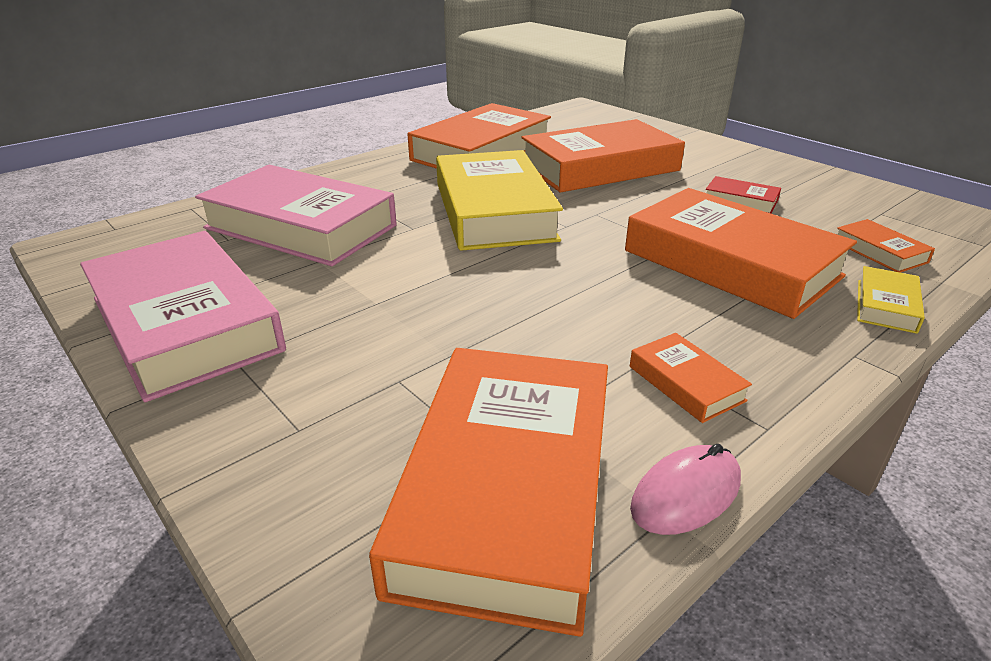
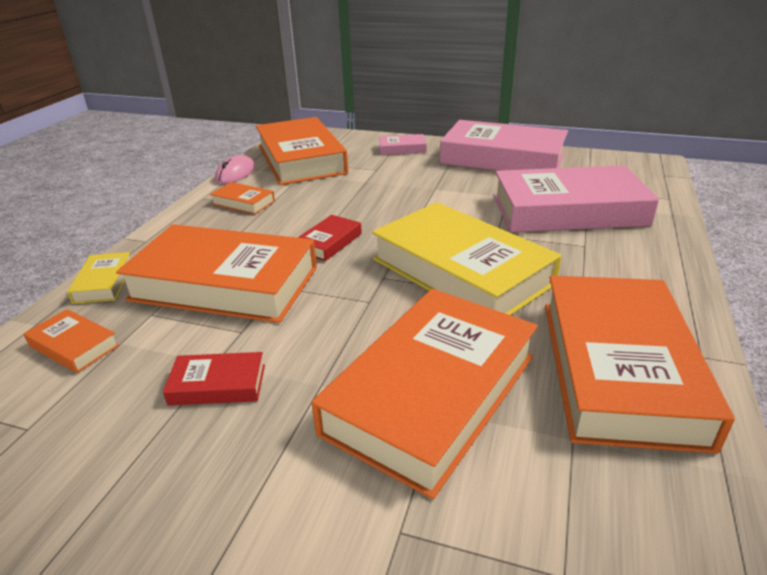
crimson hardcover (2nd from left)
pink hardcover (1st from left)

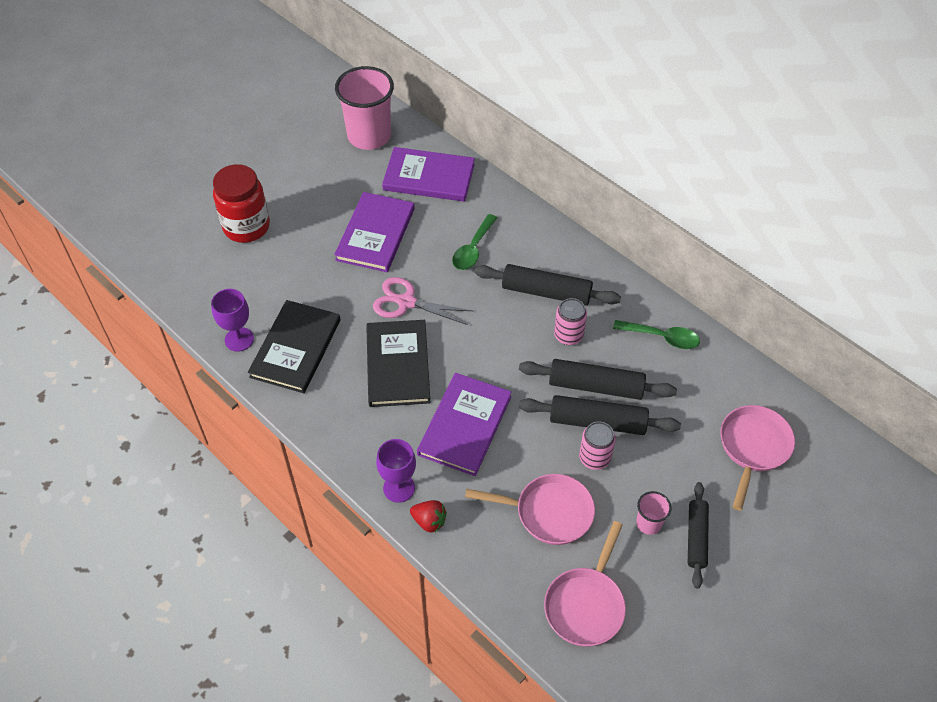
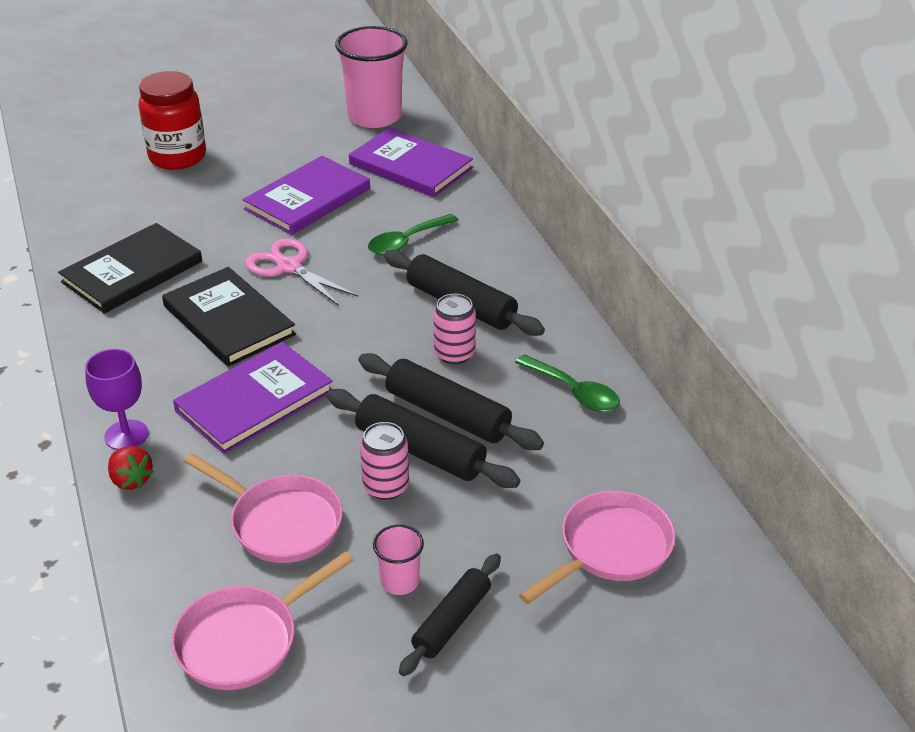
royal purple chalice (1st from left in the first image)
ebony hardcover (2nd from left)

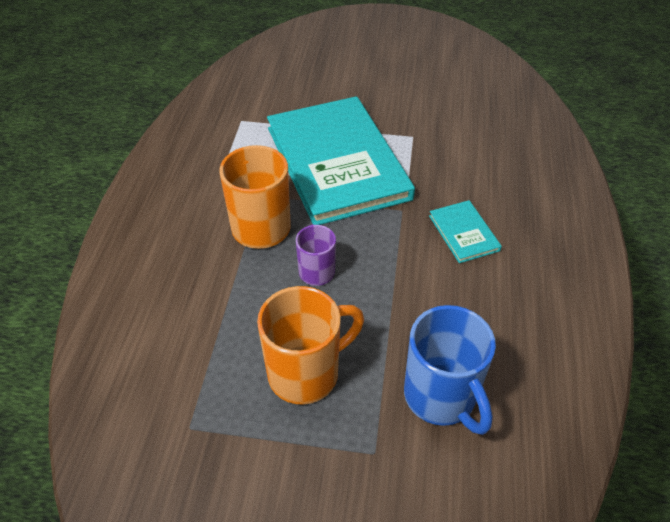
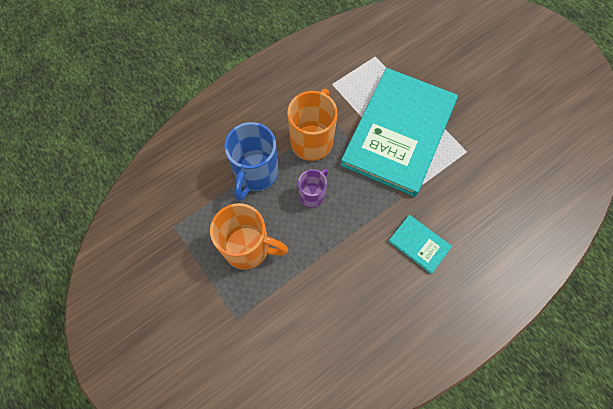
blue tea mug
turquoise hardcover (2nd from left)

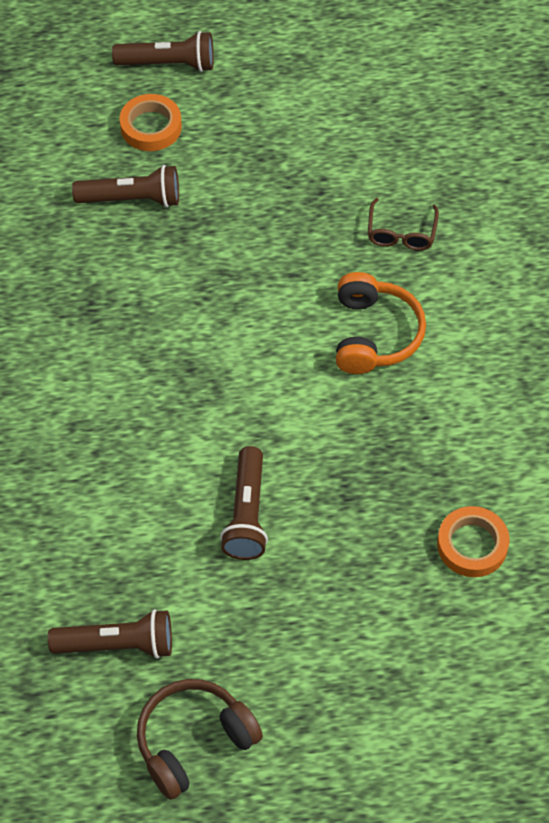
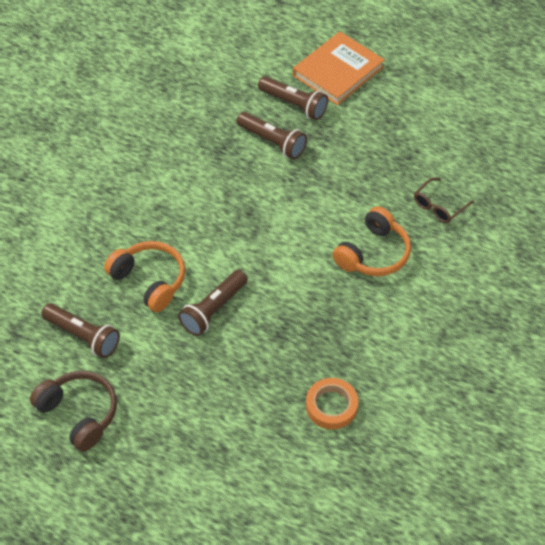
dark brown torch (3rd from left)
bright orange hardcover
dark brown over-ear headphones
bright orange over-ear headphones (1st from left)

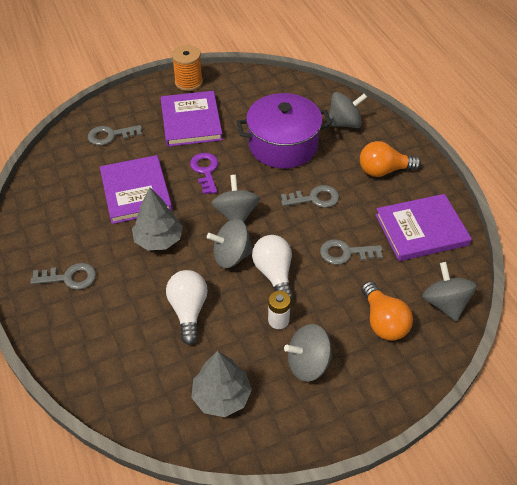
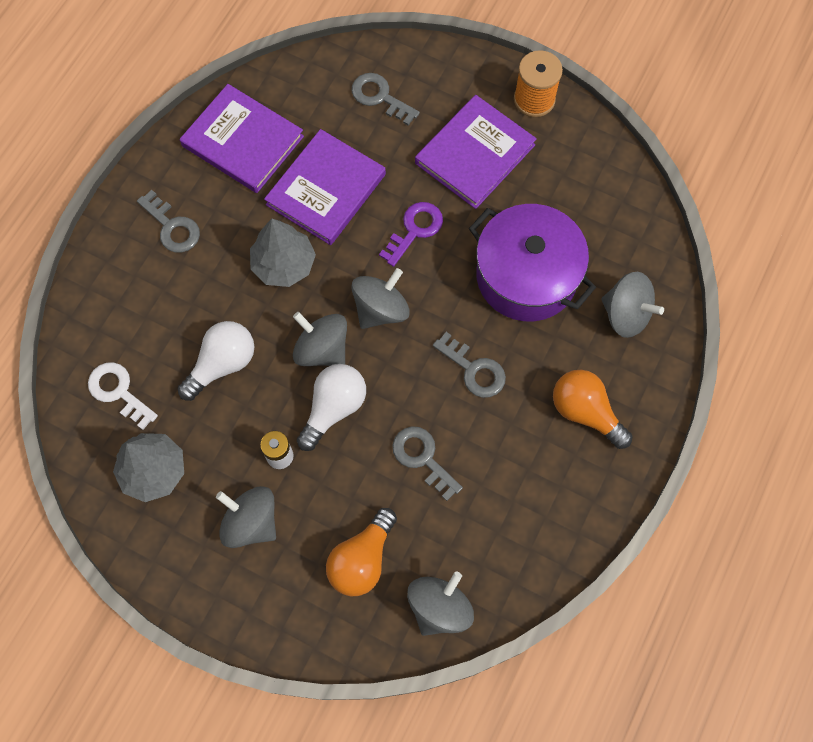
royal purple hardcover (1st from left)
snow-white latchkey

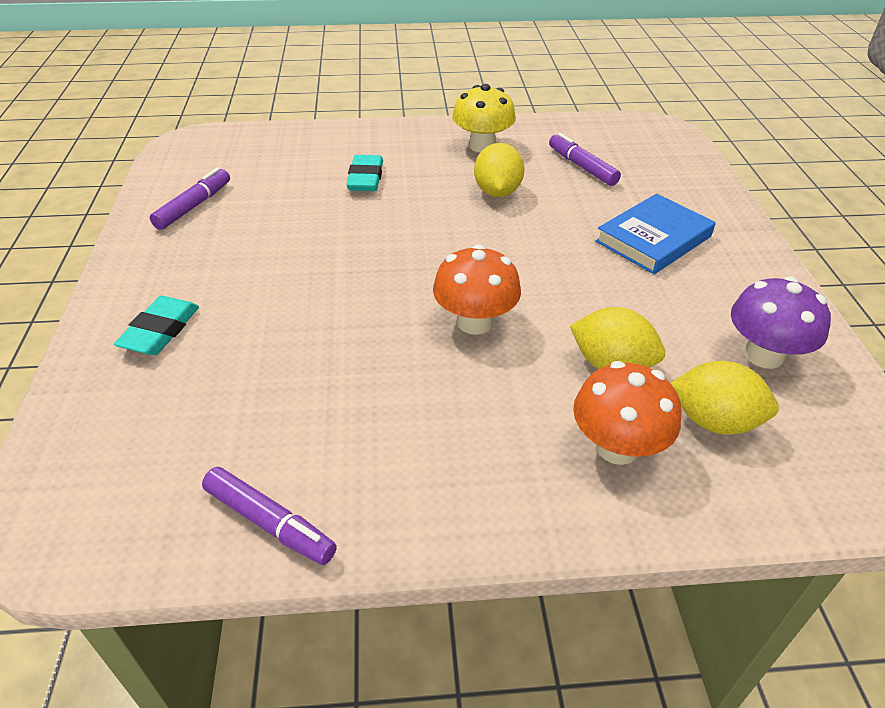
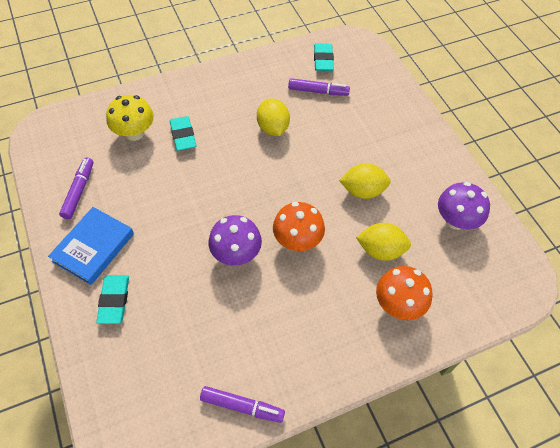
yellow toadstool
royal purple marker (3rd from left)
blue hardcover
yellow lemon (2nd from left)
royal purple toadstool (1st from left)
turquoise gum eraser (3rd from left)

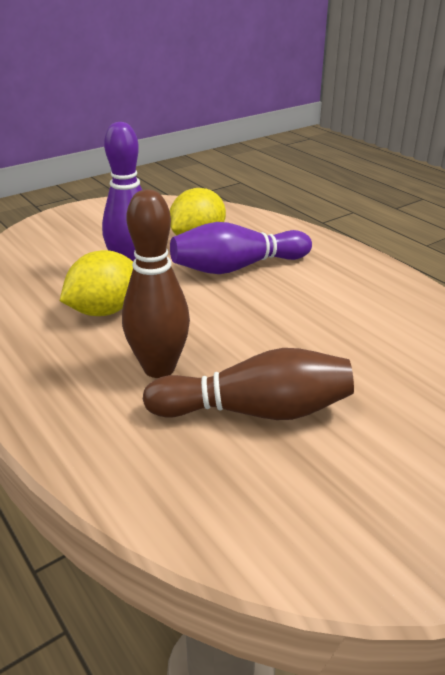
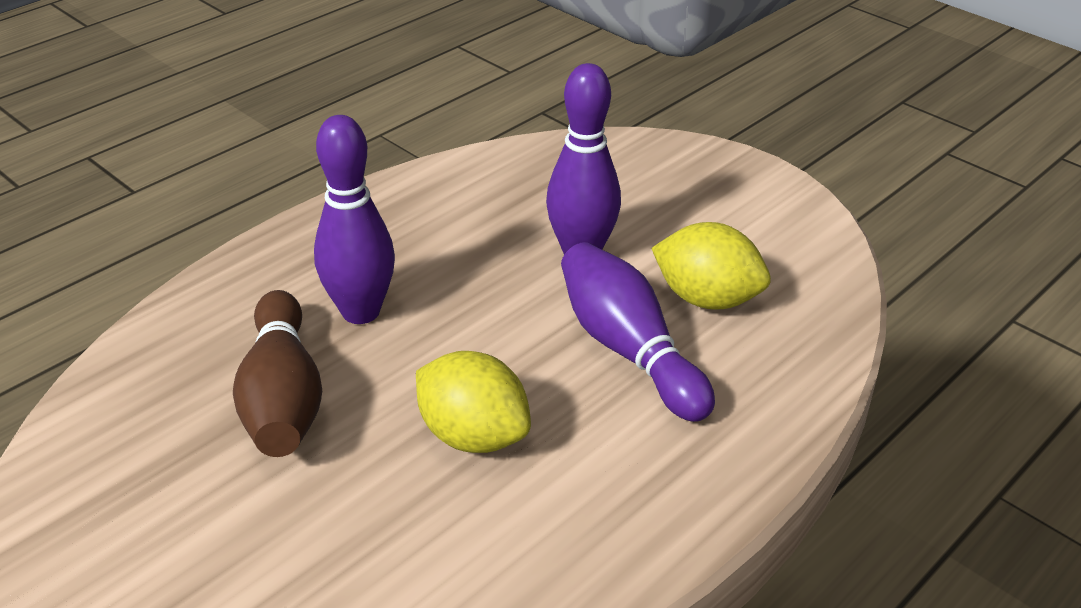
yellow lemon (1st from left)
royal purple tenpin (1st from left)

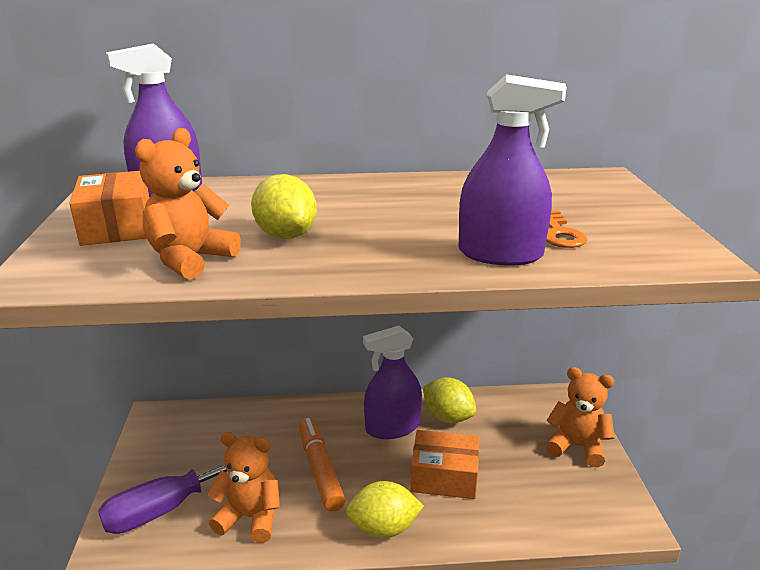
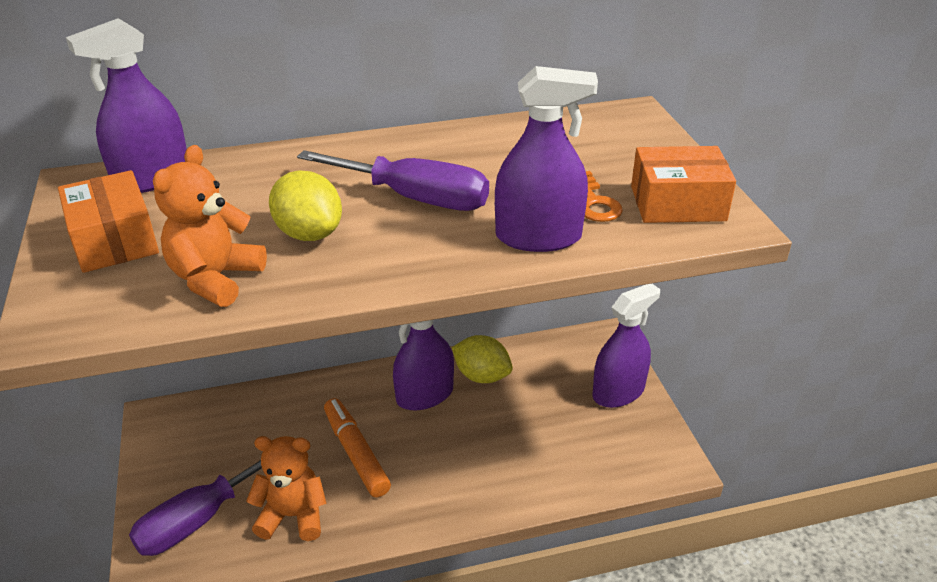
yellow lemon (2nd from left in the first image)
bright orange package (2nd from left)
royal purple sprayer (4th from left)
royal purple hand screwdriver (2nd from left)

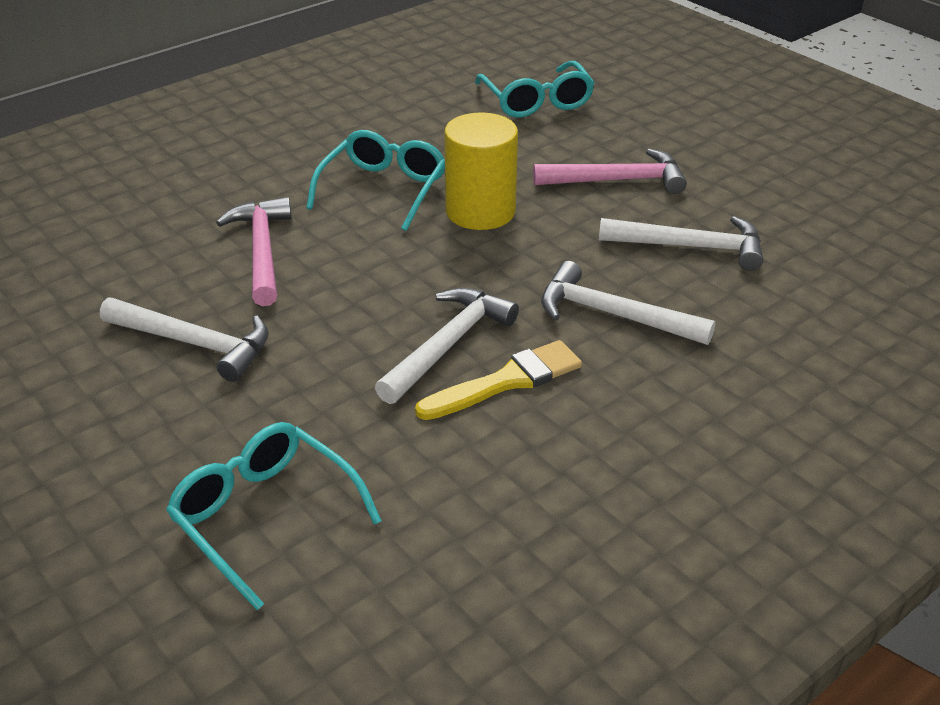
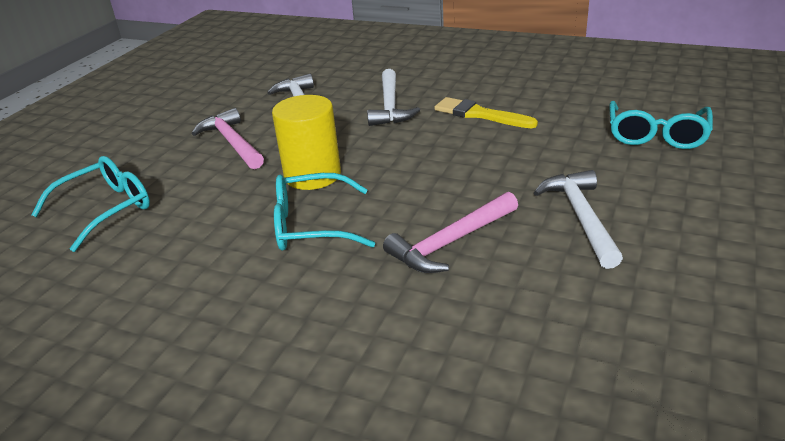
snow-white hammer (2nd from left in the first image)

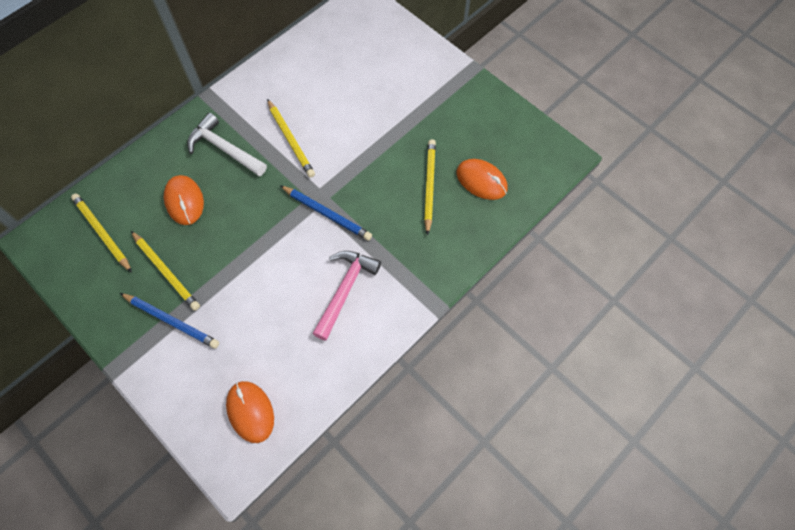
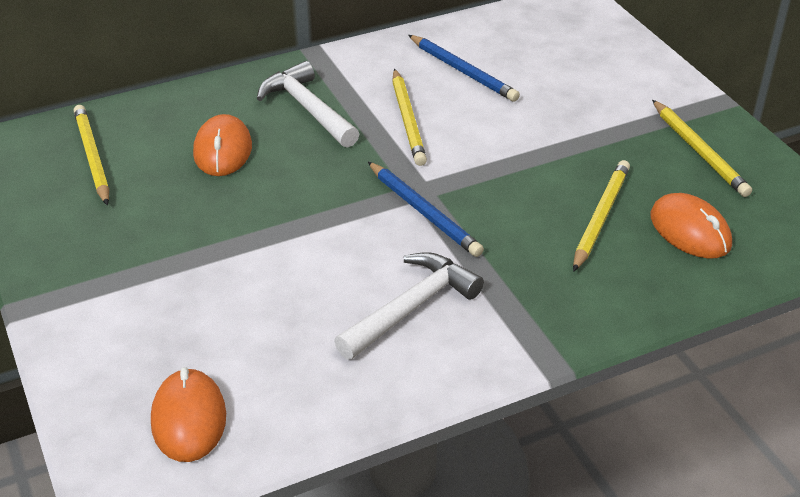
blue lead pencil (2nd from left)
yellow lead pencil (4th from left)
snow-white hammer (2nd from left)

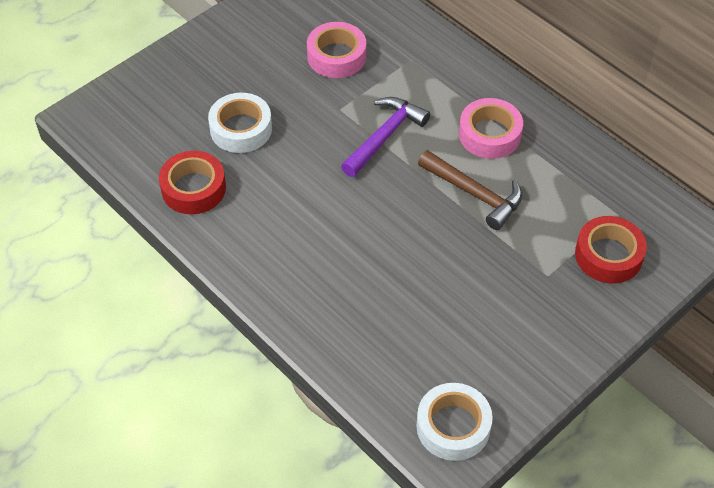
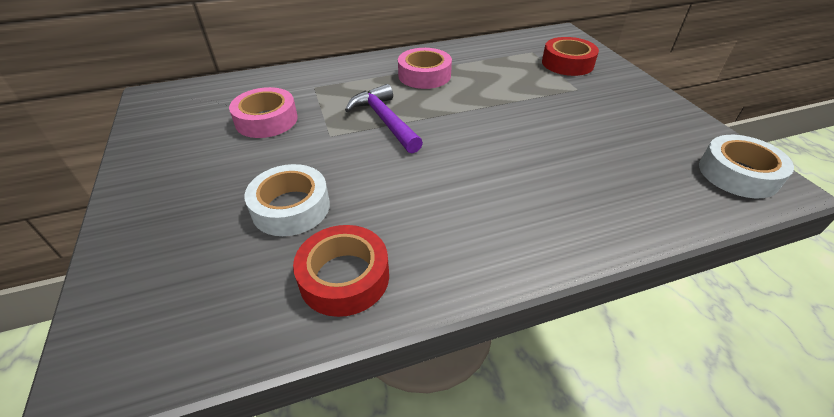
dark brown hammer

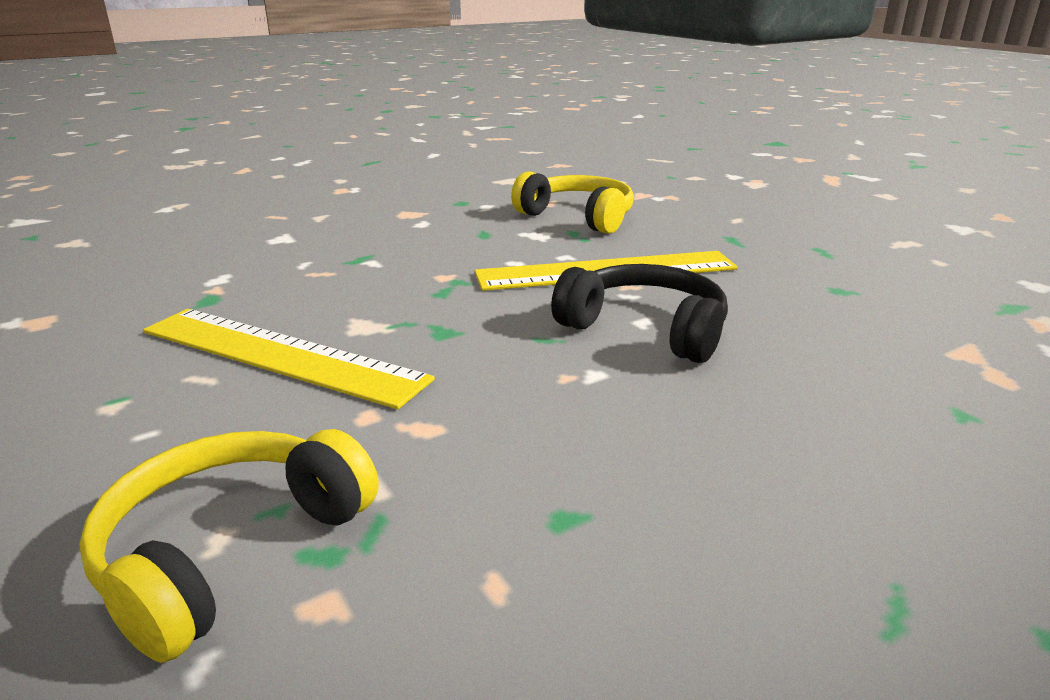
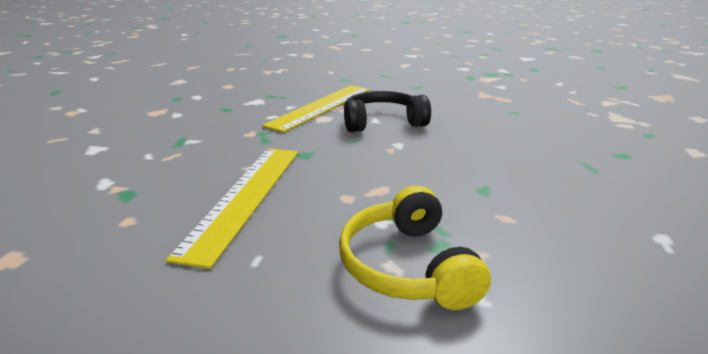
yellow ruler (1st from left)
yellow over-ear headphones (2nd from left in the first image)

